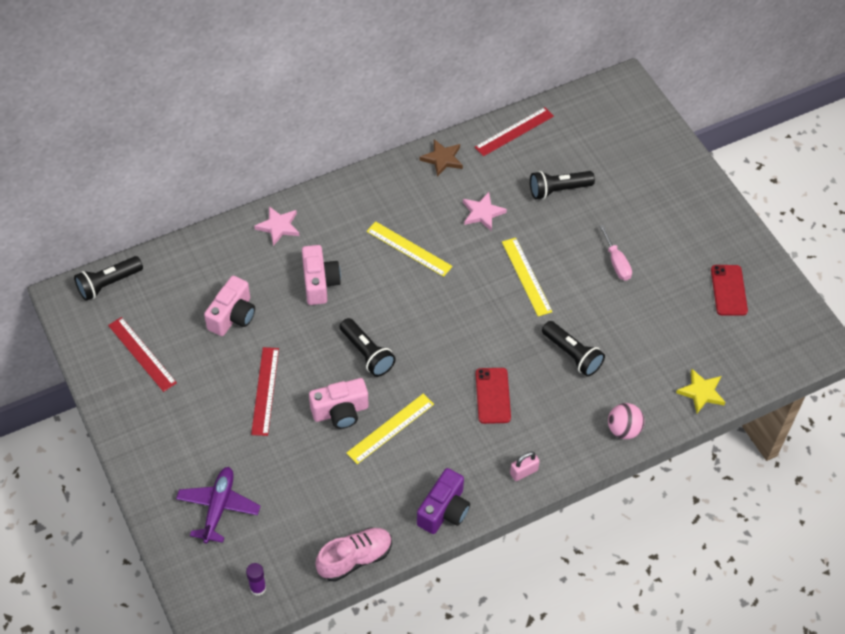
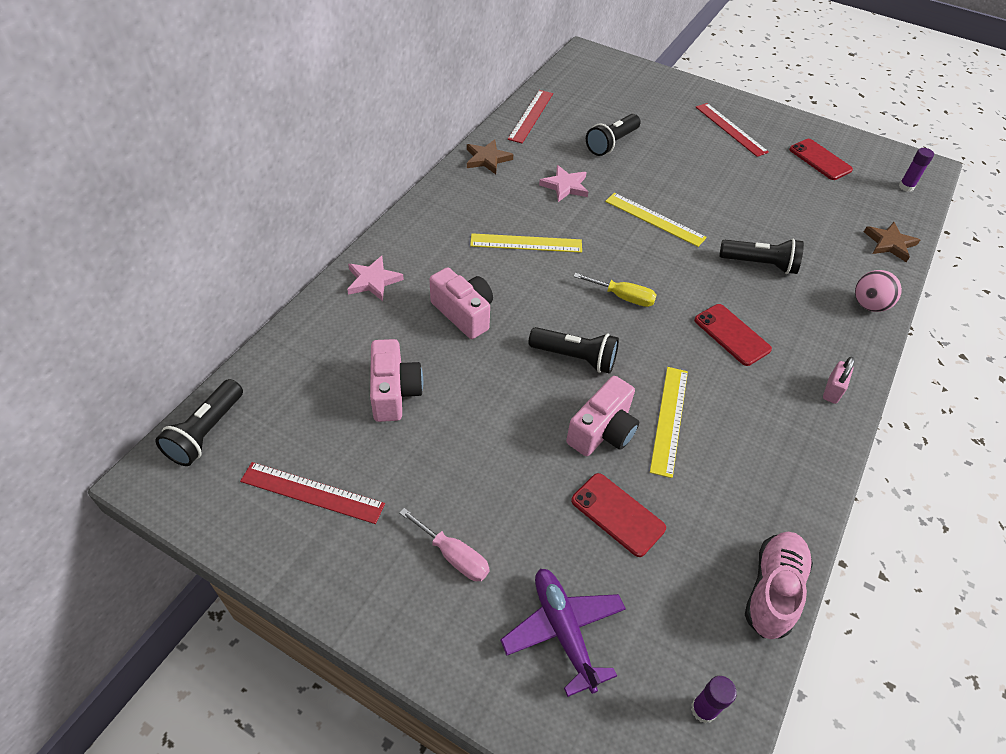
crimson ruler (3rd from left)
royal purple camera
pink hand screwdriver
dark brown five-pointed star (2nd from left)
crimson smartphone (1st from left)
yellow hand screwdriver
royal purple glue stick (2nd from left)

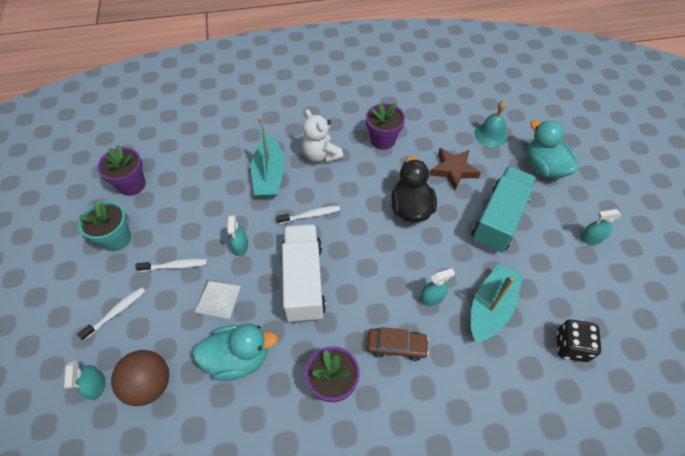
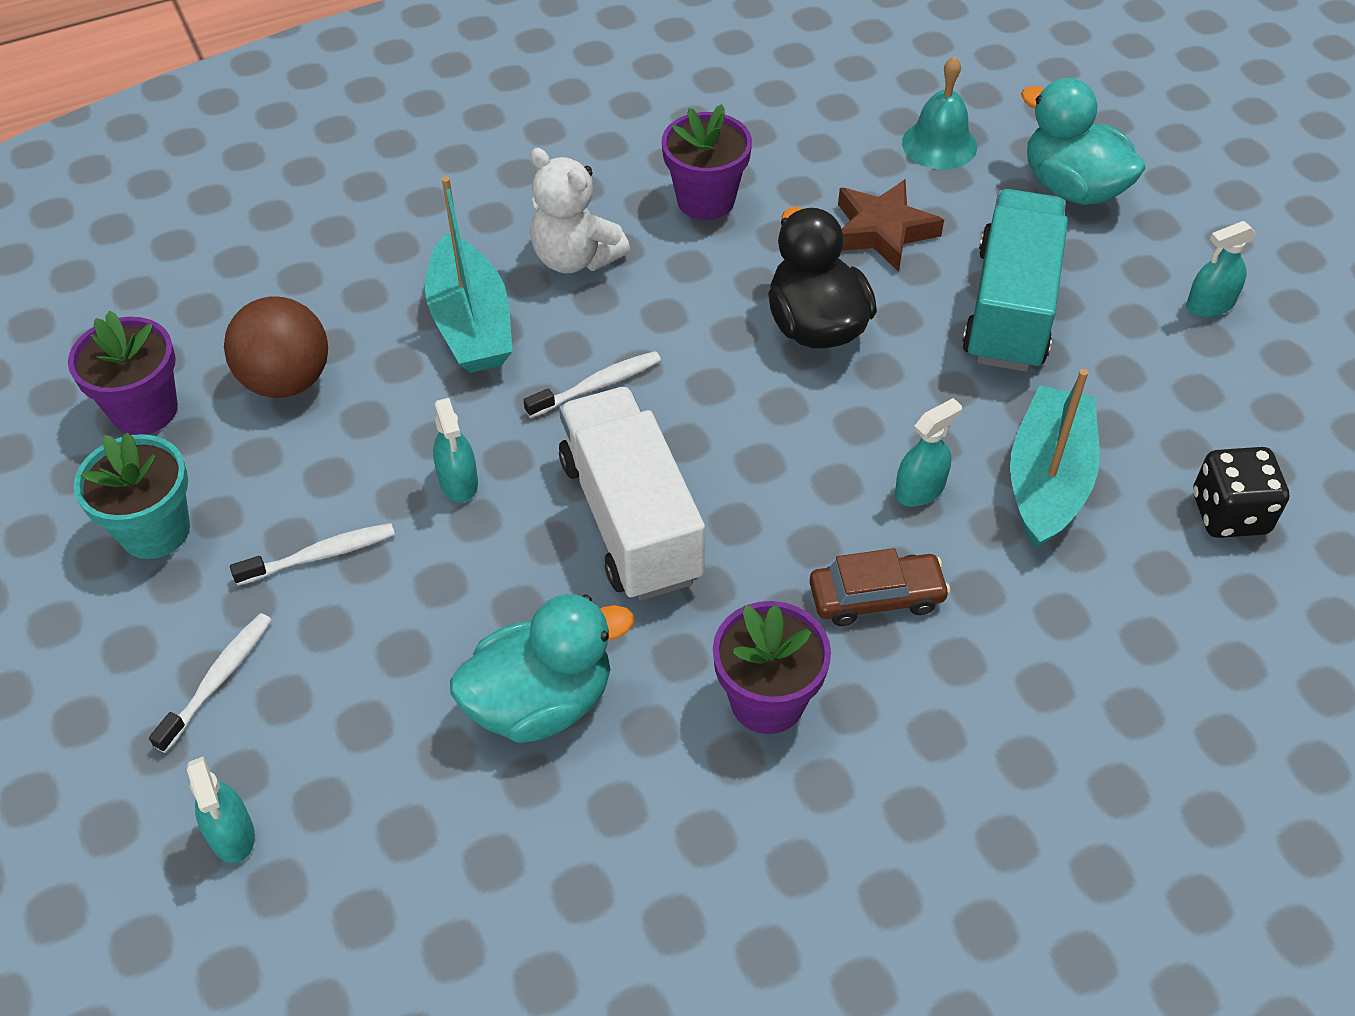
dark brown sphere
snow-white pyramid

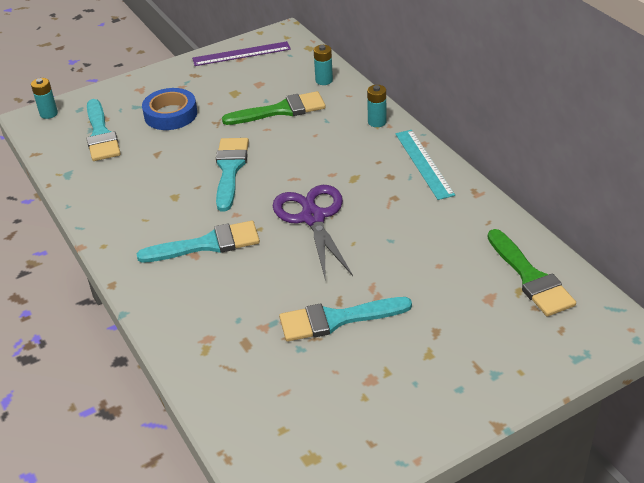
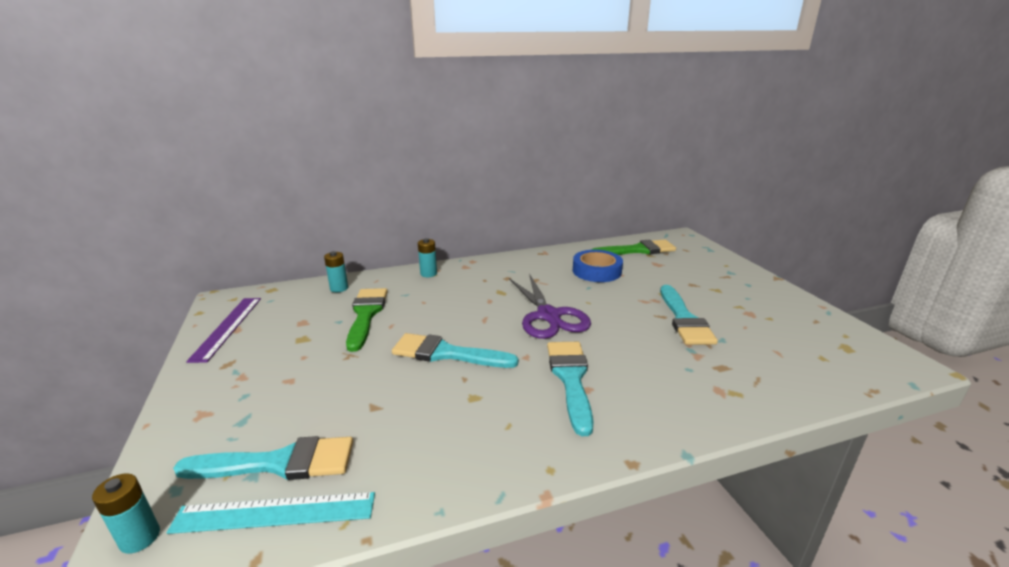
blue sticky tape
royal purple scissors
turquoise ruler

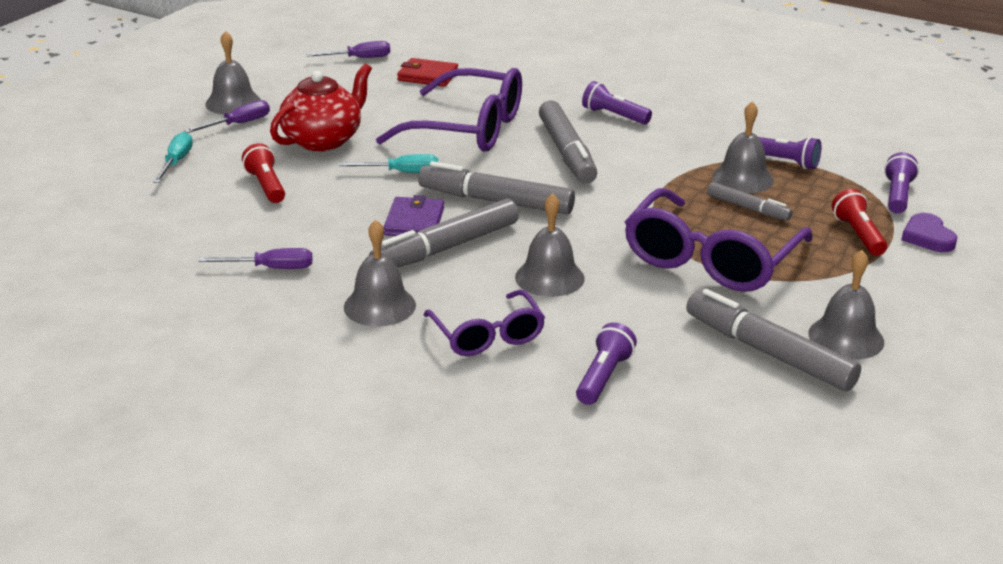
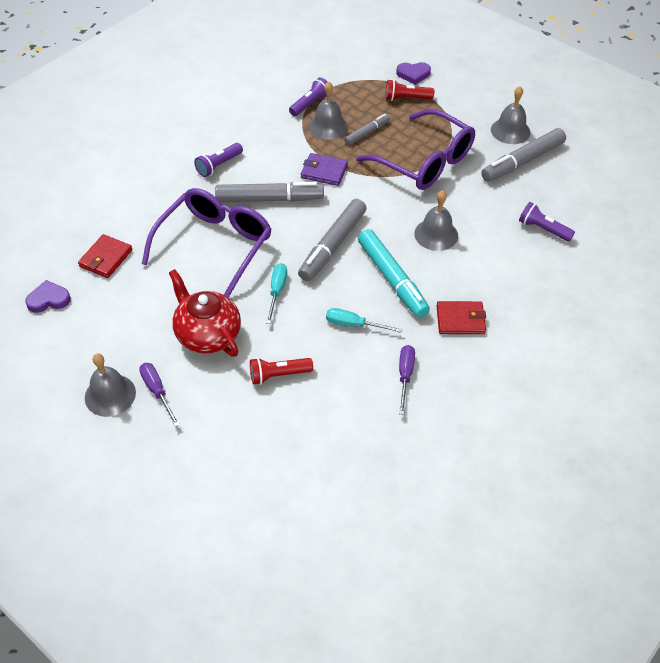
turquoise hand screwdriver (2nd from left)
royal purple heart shape (1st from left)
crimson card wallet (2nd from left)
turquoise marker
royal purple card wallet
royal purple eyeglasses (2nd from left in the first image)
royal purple torch (4th from left in the first image)

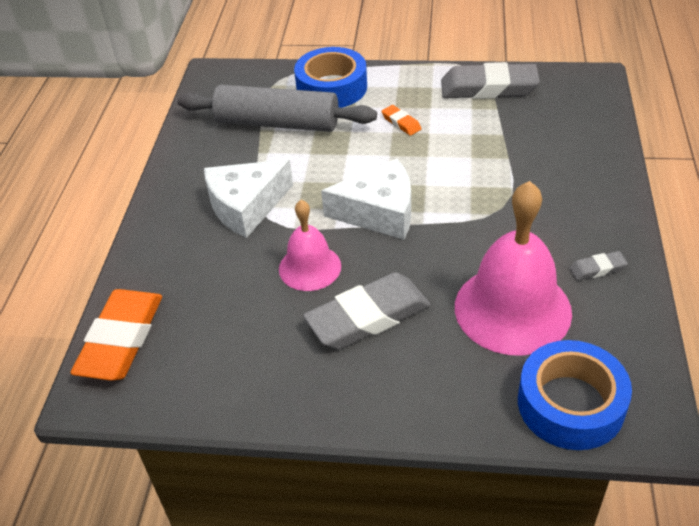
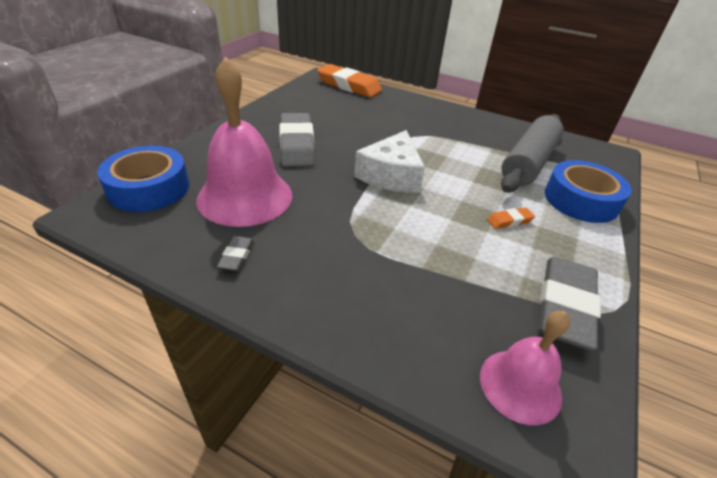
snow-white cheese wedge (1st from left in the first image)
pink bell (2nd from left)

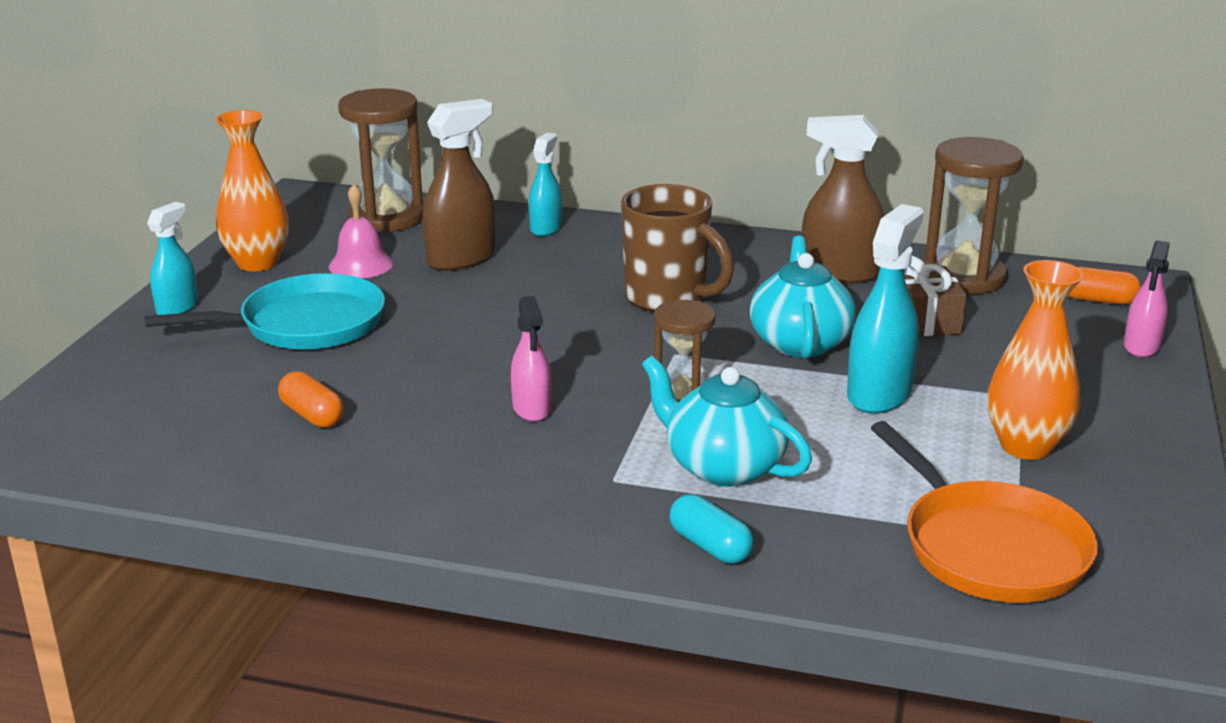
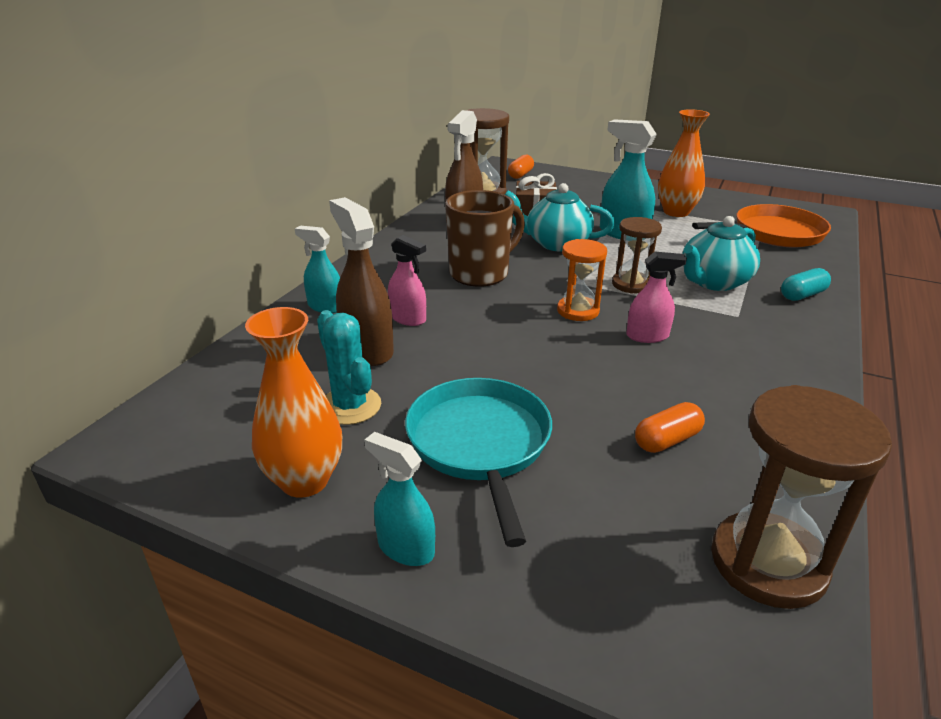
turquoise saguaro cactus
dark brown hourglass (3rd from left)
pink sprayer (1st from left)
bright orange hourglass

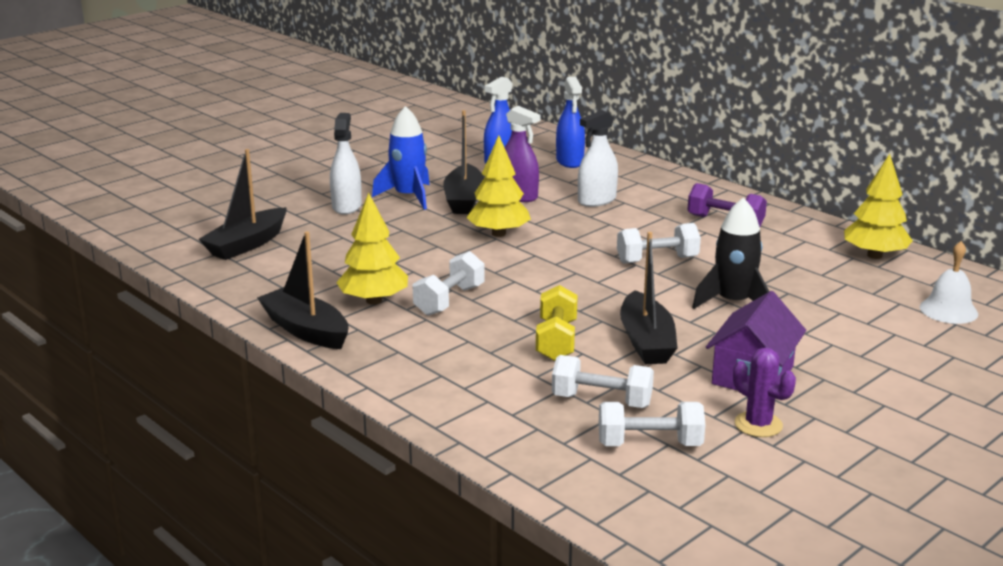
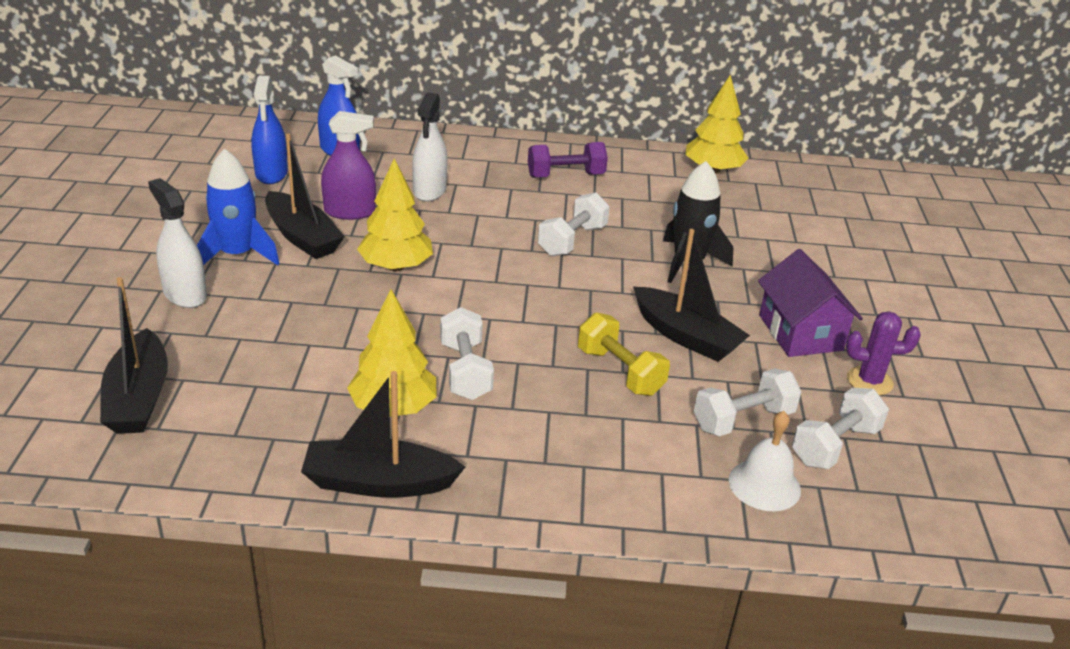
snow-white bell

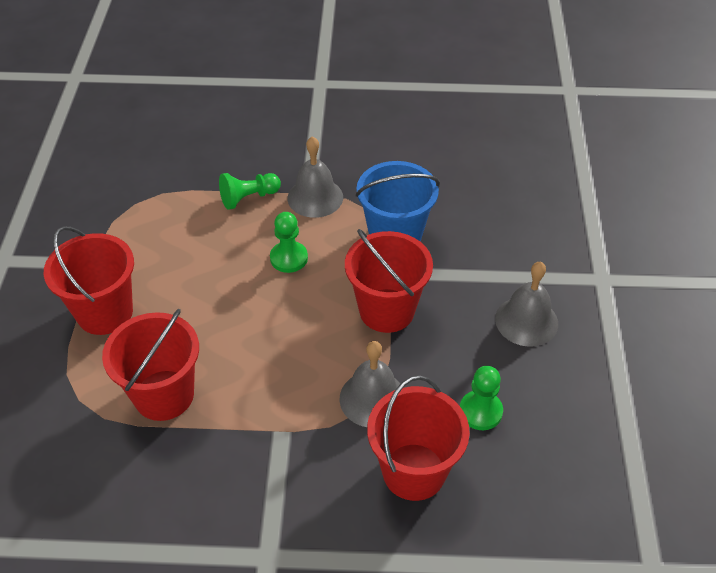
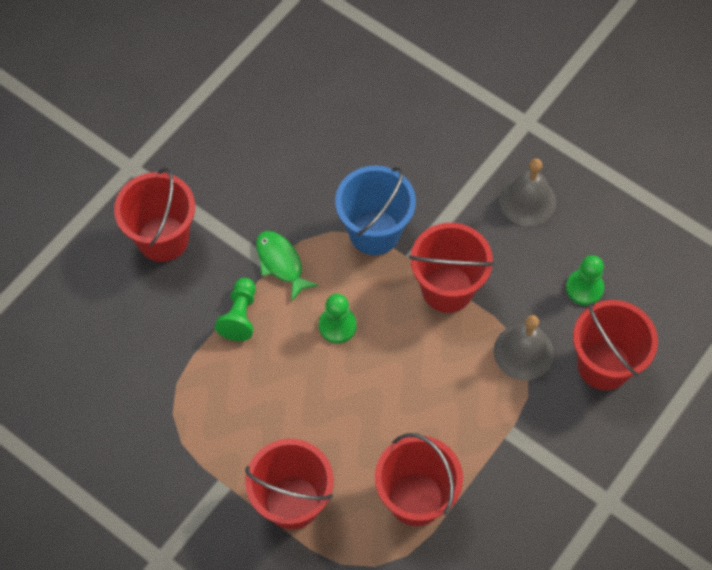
green fish
crimson sand bucket (1st from left)

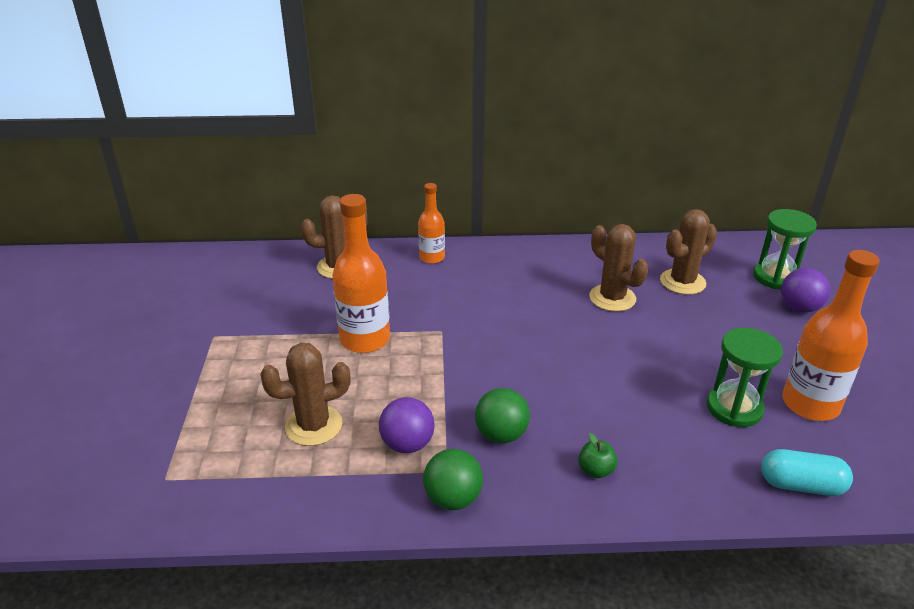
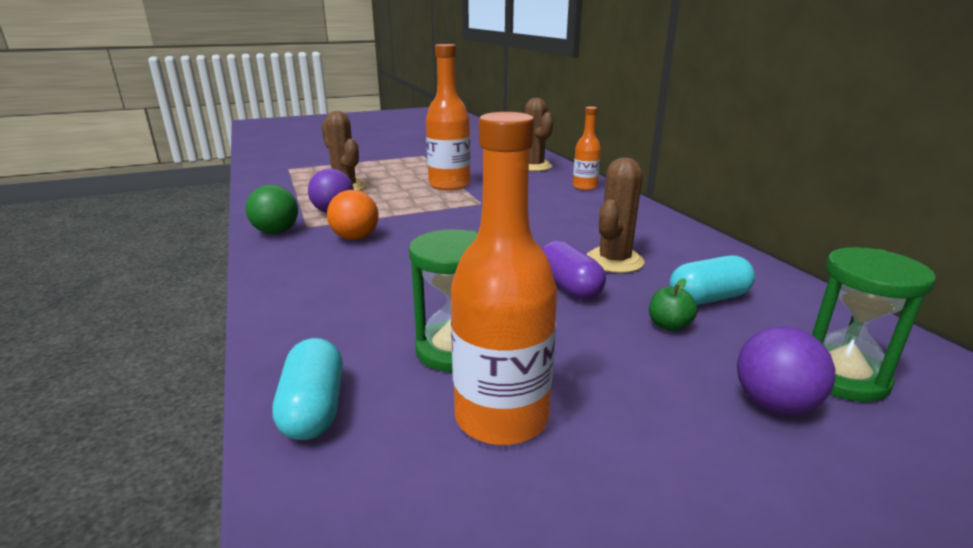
bright orange sphere
green apple
turquoise capsule (2nd from left)
royal purple capsule

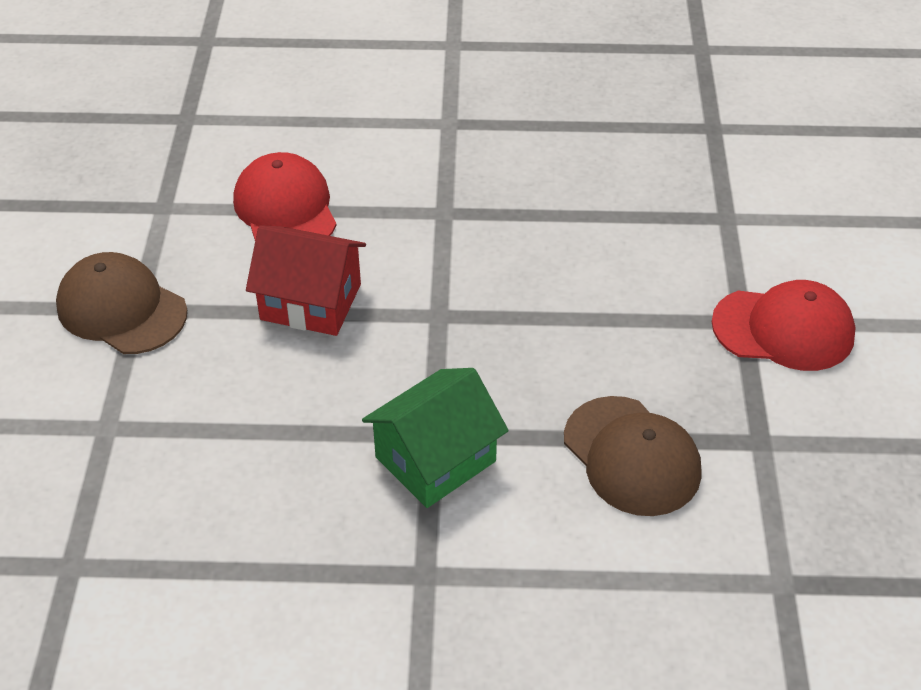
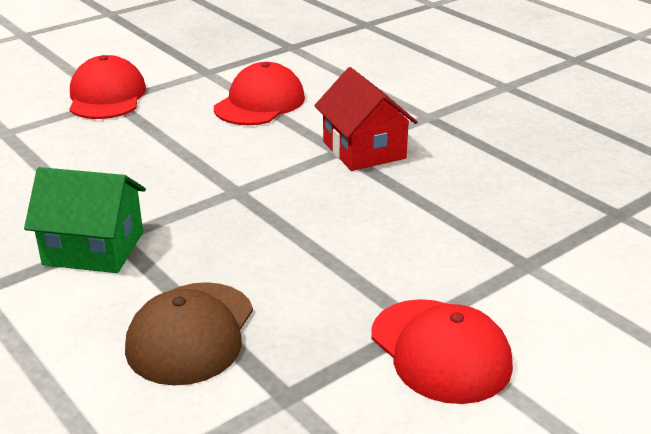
crimson cap (1st from left)
crimson house

